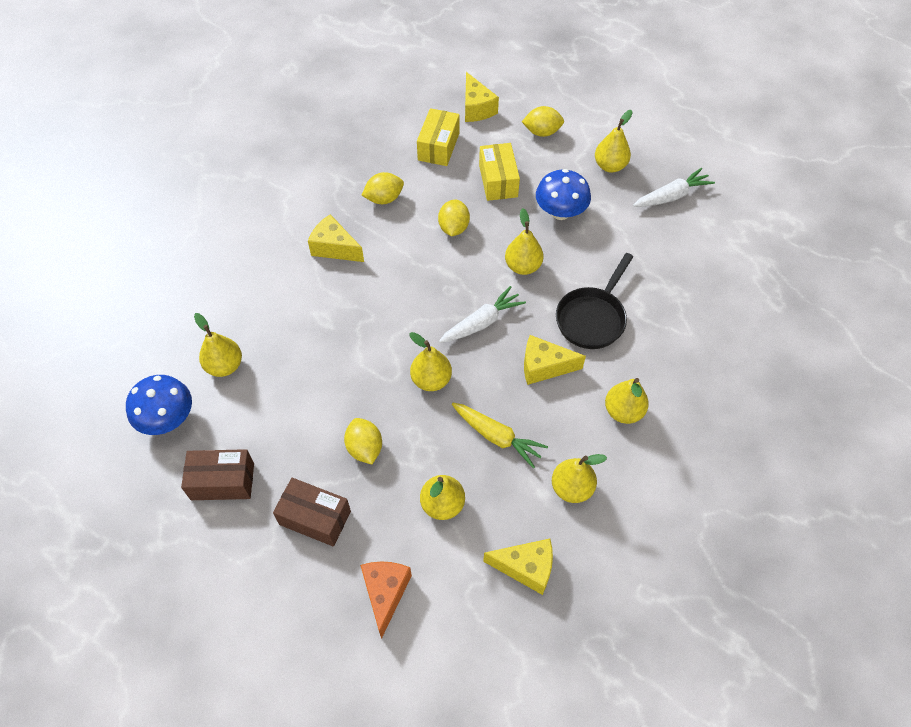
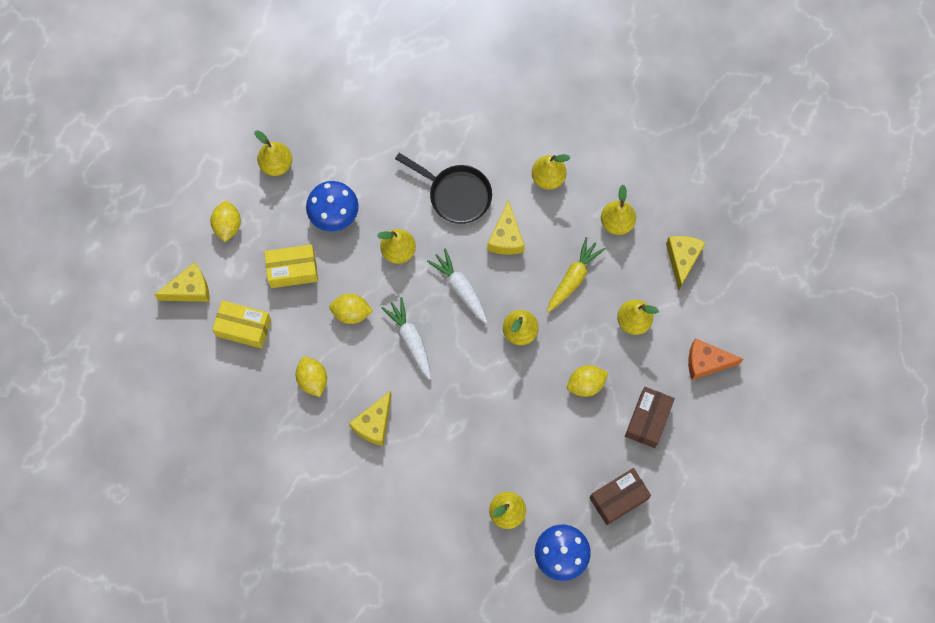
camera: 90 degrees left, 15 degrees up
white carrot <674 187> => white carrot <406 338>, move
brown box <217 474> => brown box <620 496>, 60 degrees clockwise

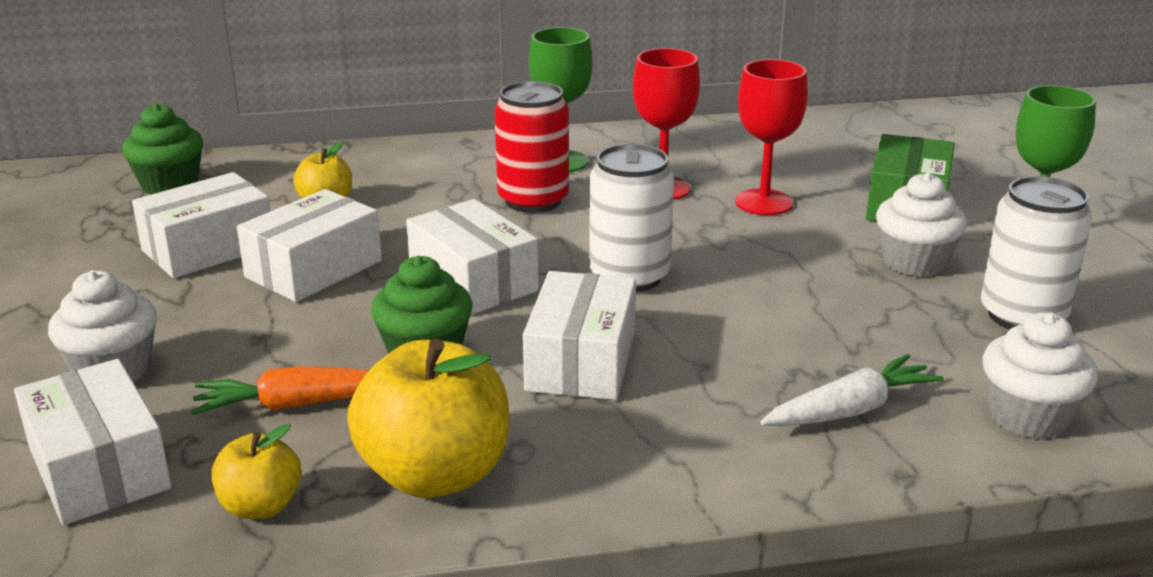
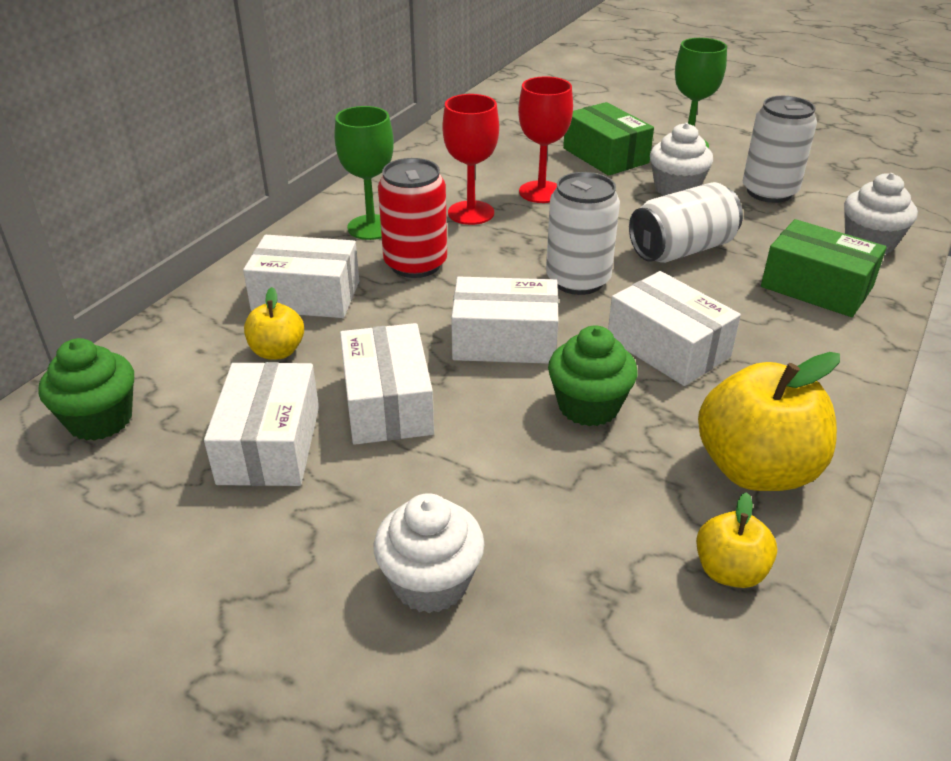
camera: 50 degrees left, 10 degrees up
white carrot <852 390> => green box <824 268>
white box <93 442> => white box <301 276>, move
orange carrot <280 390> => nothing
nothing => white can <686 222>

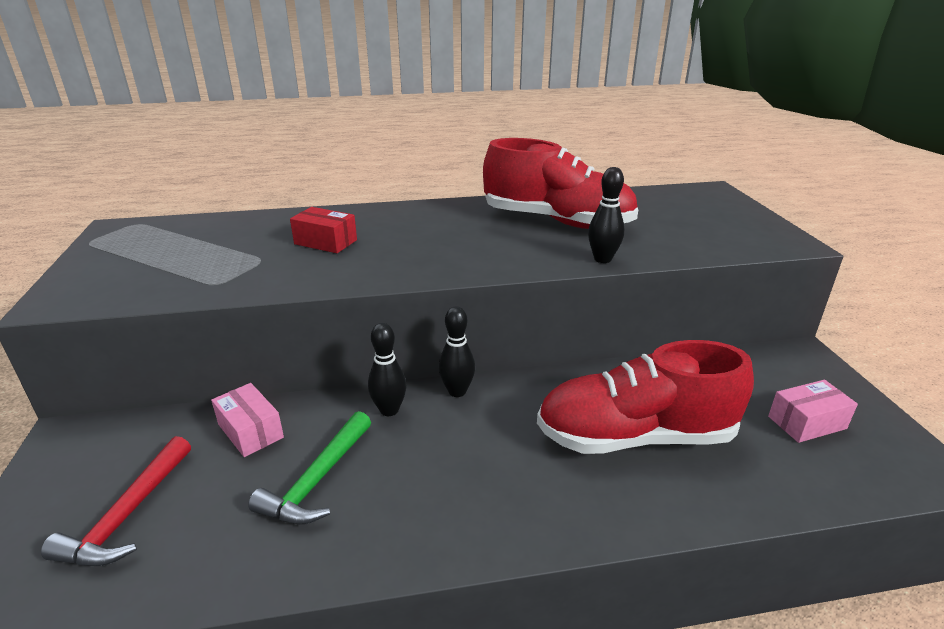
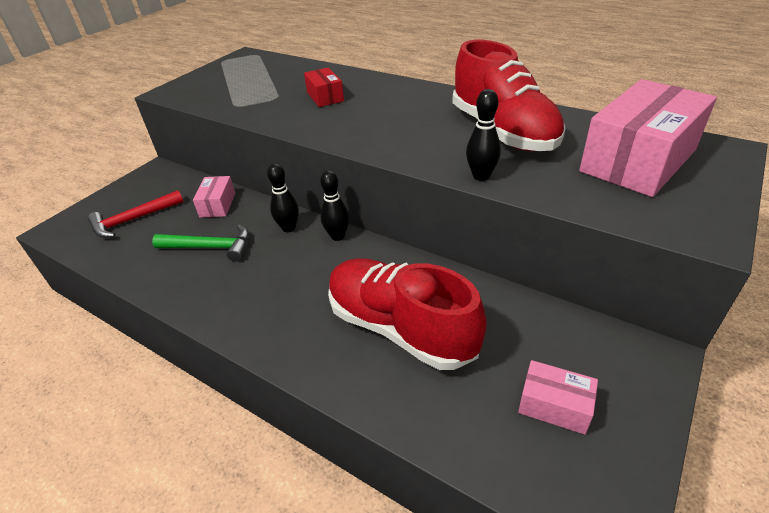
camera: 45 degrees right, 10 degrees up
green hammer <309 468> => green hammer <200 243>, 150 degrees counterclockwise
nothing => pink box <648 138>

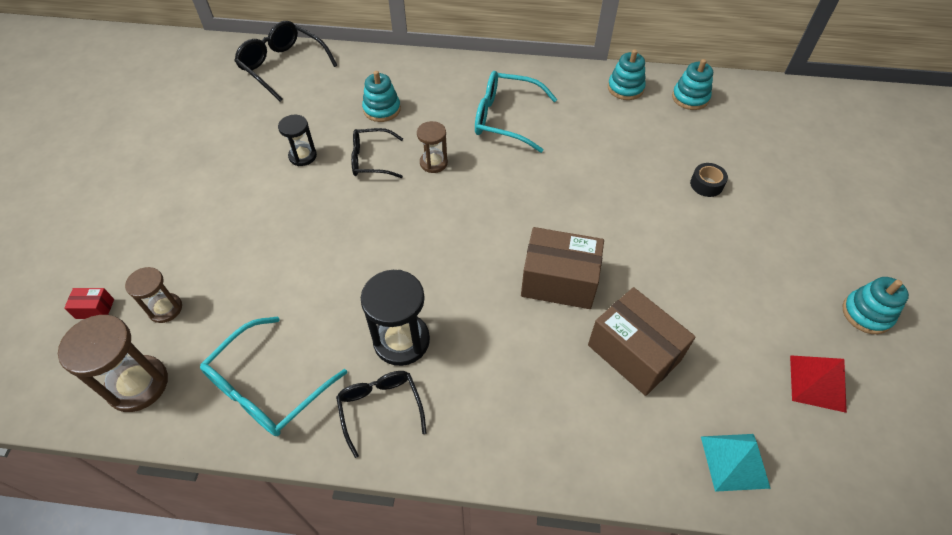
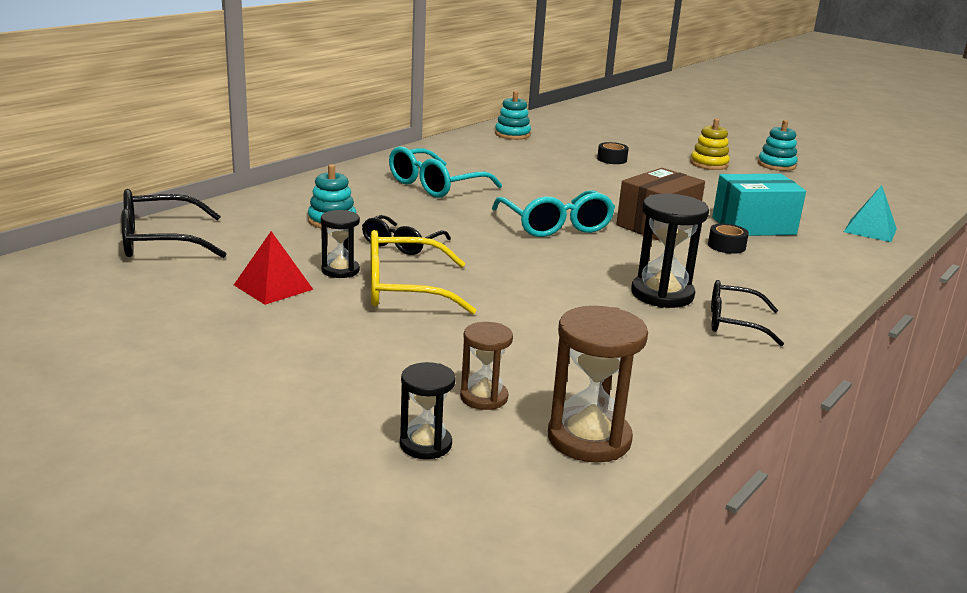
camera: 60 degrees left, 30 degrees down
turquoise stacking toy <627 74> => nothing
brown hourglass <432 147> => nothing
brown box <642 341> => turquoise box <759 205>
red box <89 303> => black hourglass <428 410>
turquoise glasses <273 376> => turquoise glasses <553 213>, move
red pyramid <818 384> => red pyramid <273 268>, move
nothing => yellow stacking toy <710 144>
nothing => black tape <728 239>
nothing => yellow glasses <423 272>

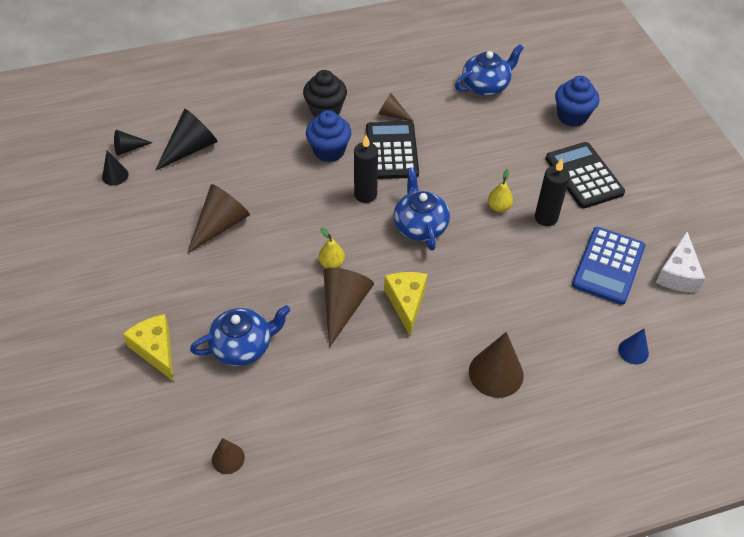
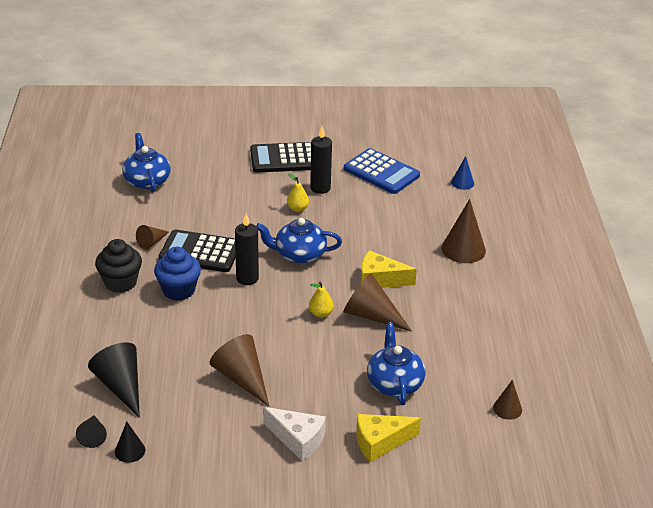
camera: 75 degrees left, 15 degrees down
blue cupcake <577 101> => nothing
white cheese <680 262> => white cheese <294 434>, move

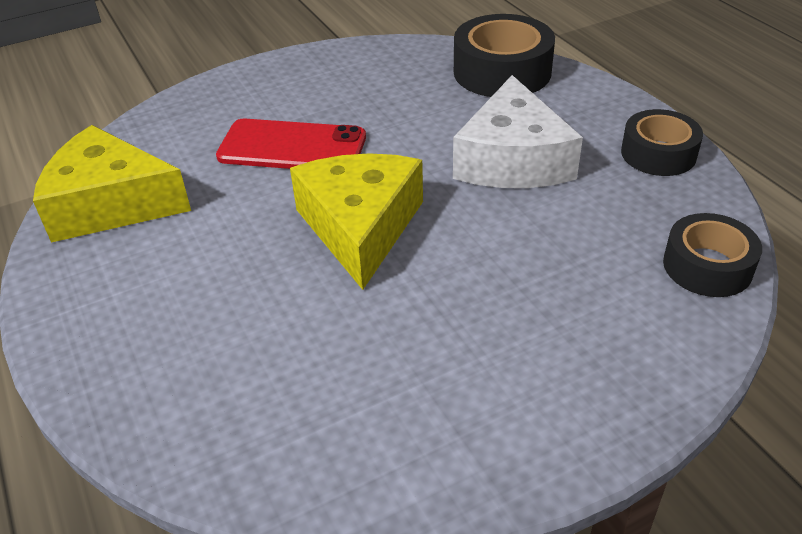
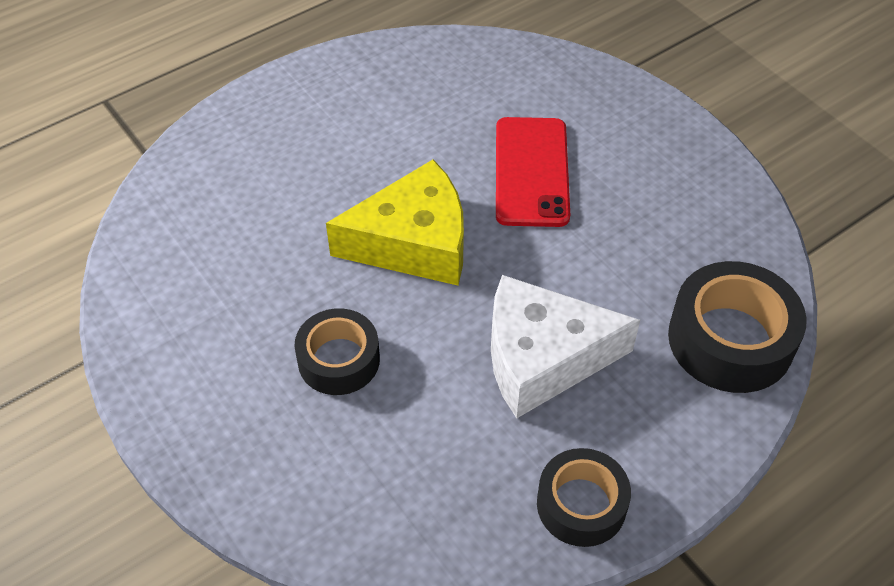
camera: 80 degrees right, 10 degrees up
yellow cheese <112 184> => nothing
black tape <712 255> => black tape <337 351>, move

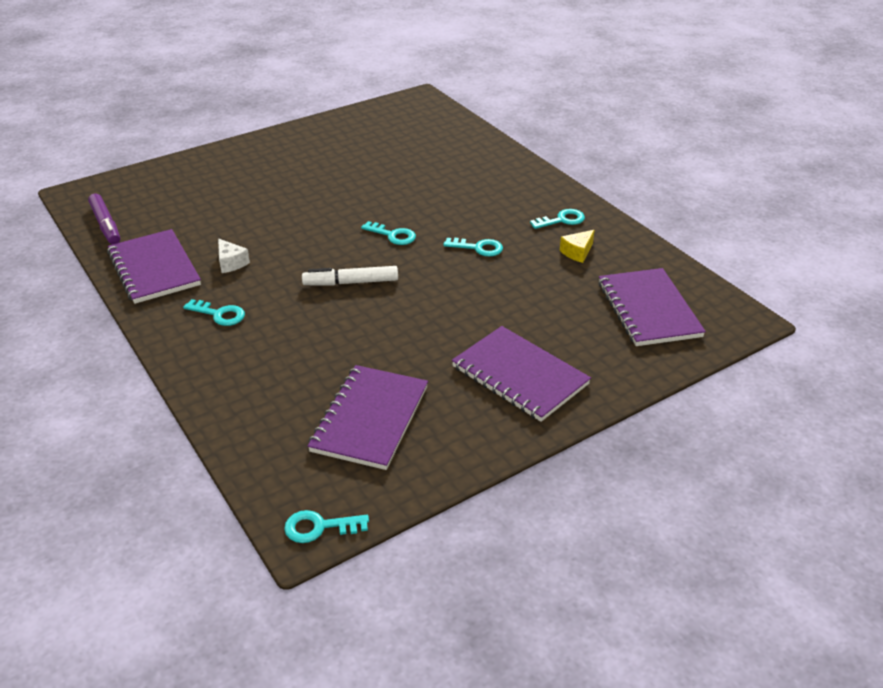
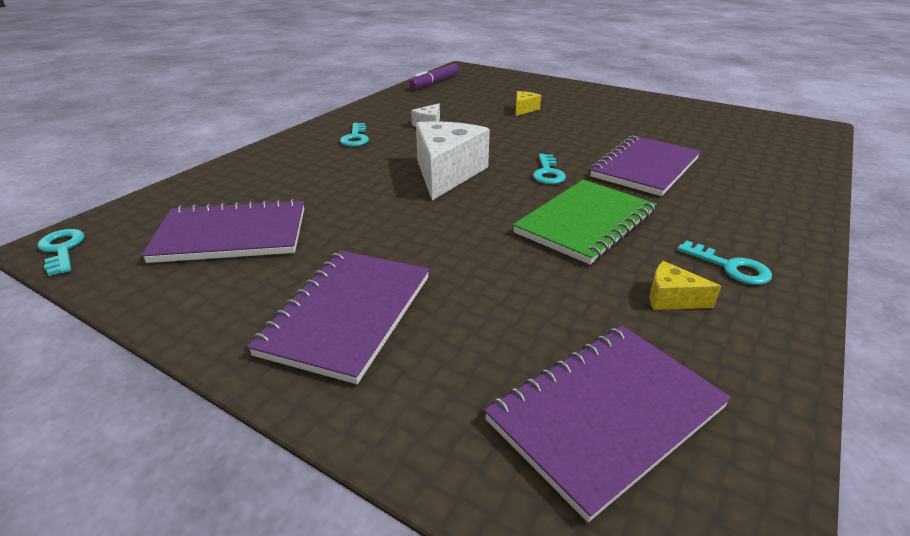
camera: 65 degrees right, 5 degrees down
purple notebook <154 266> => purple notebook <645 165>, move
turquoise key <473 247> => green notebook <585 222>
white marker <350 276> => white cheese <453 161>
nothing => yellow cheese <528 103>

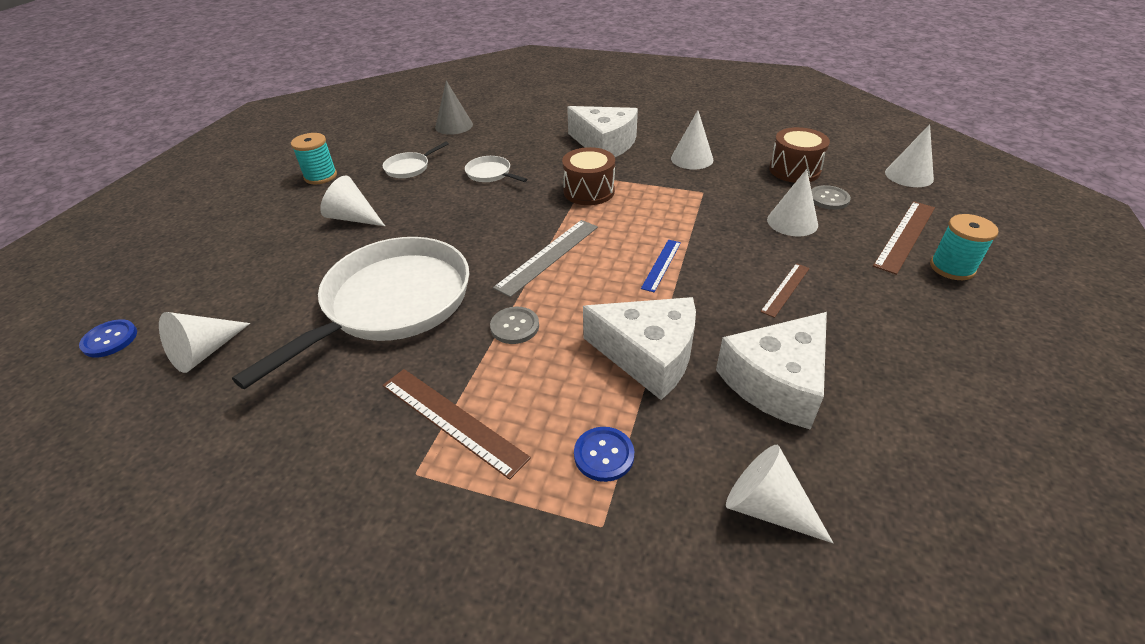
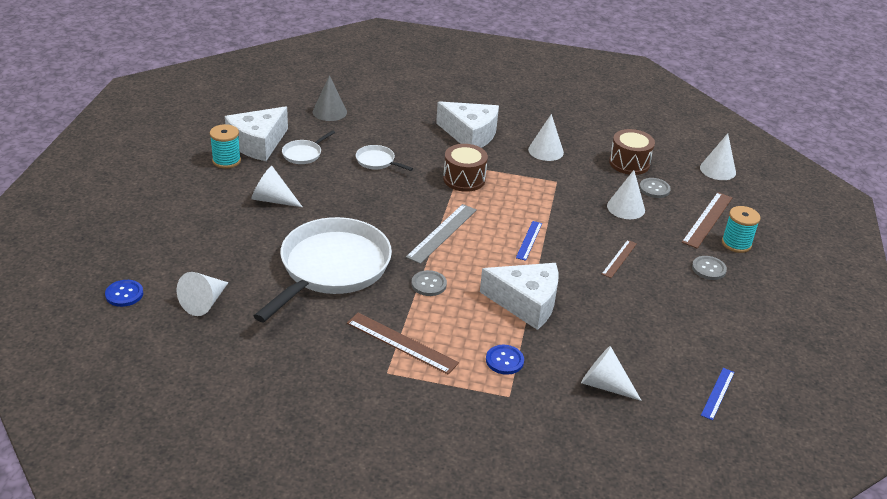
camera: 10 degrees left, 5 degrees down
white cheese <771 371> => white cheese <256 133>, move
nothing => grey button <709 268>
nothing => blue ruler <718 394>

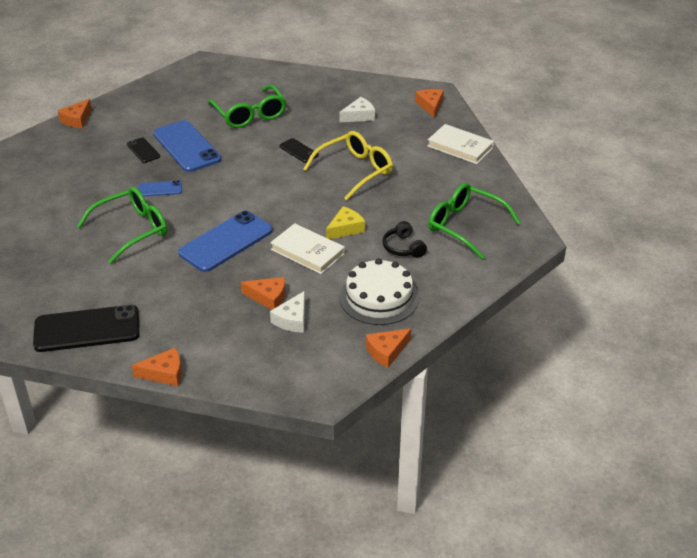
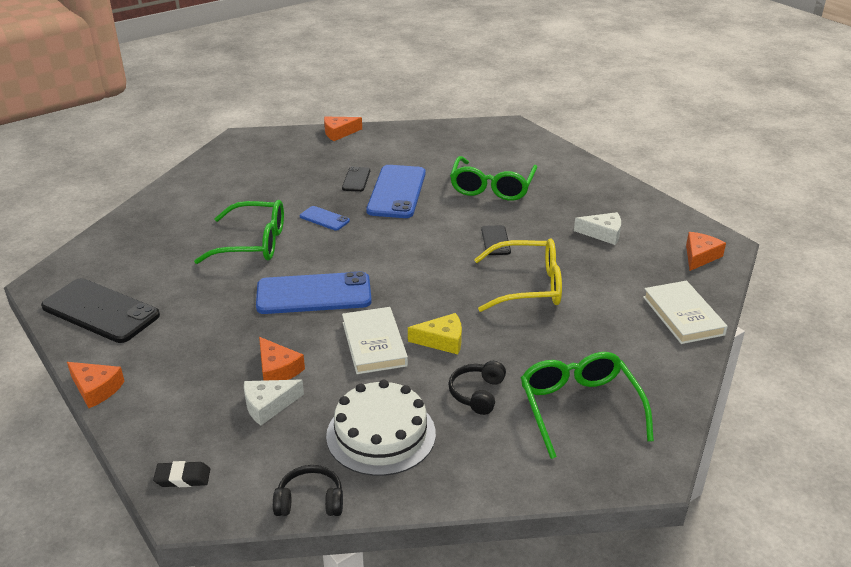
camera: 40 degrees right, 5 degrees down
orange cheese <388 348> => black headphones <308 490>
nothing => black eraser <181 474>

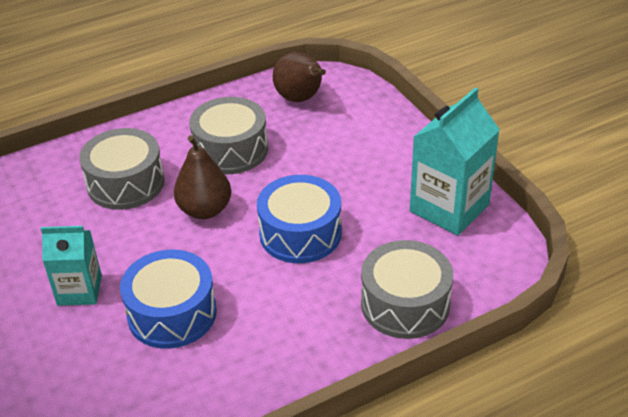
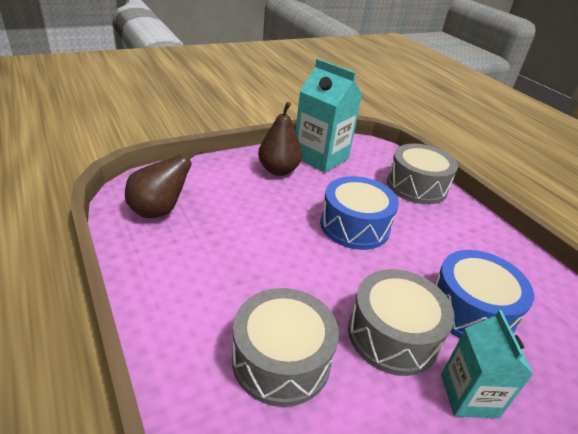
camera: 95 degrees left, 5 degrees down
grey drum <228 135> => grey drum <401 322>, move
brown pear <202 177> => brown pear <280 139>, move

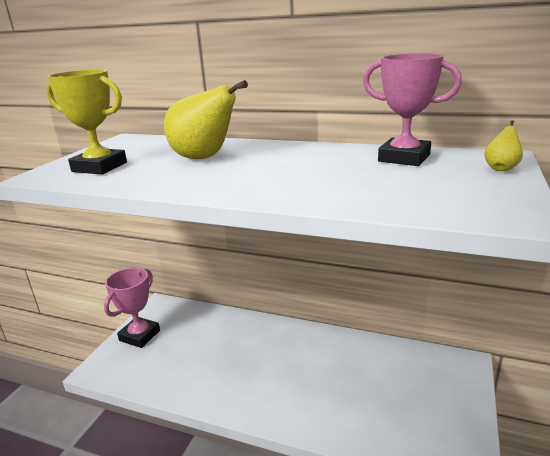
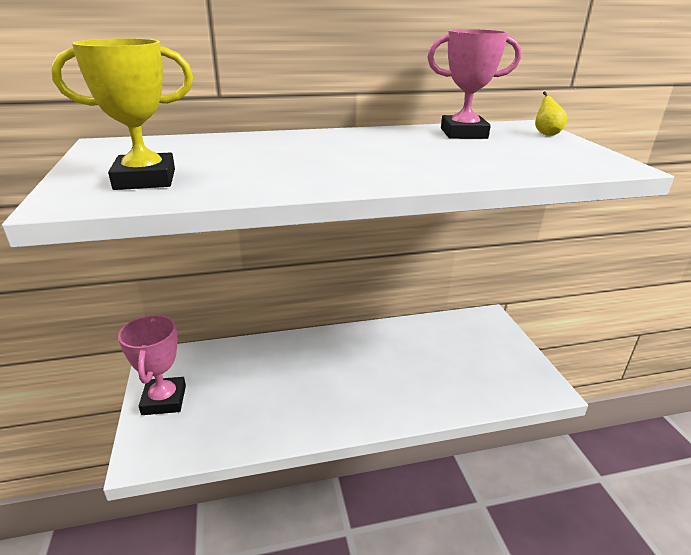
camera: 35 degrees left, 5 degrees up
yellow pear <206 119> => nothing

